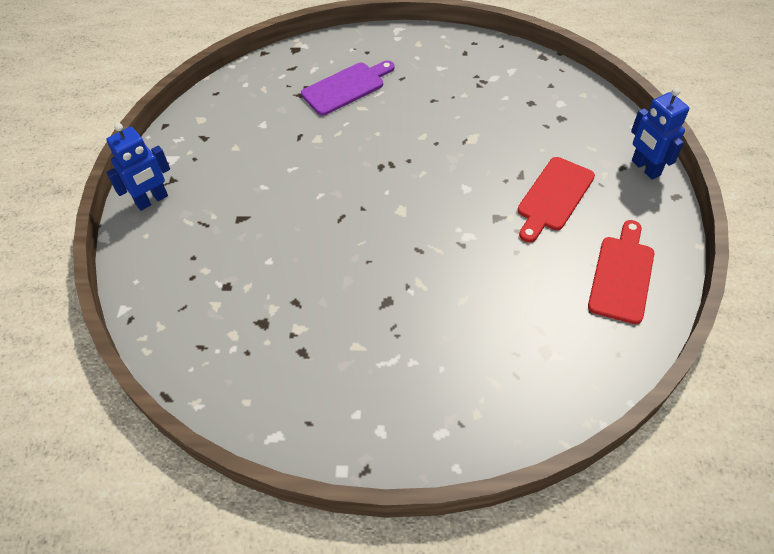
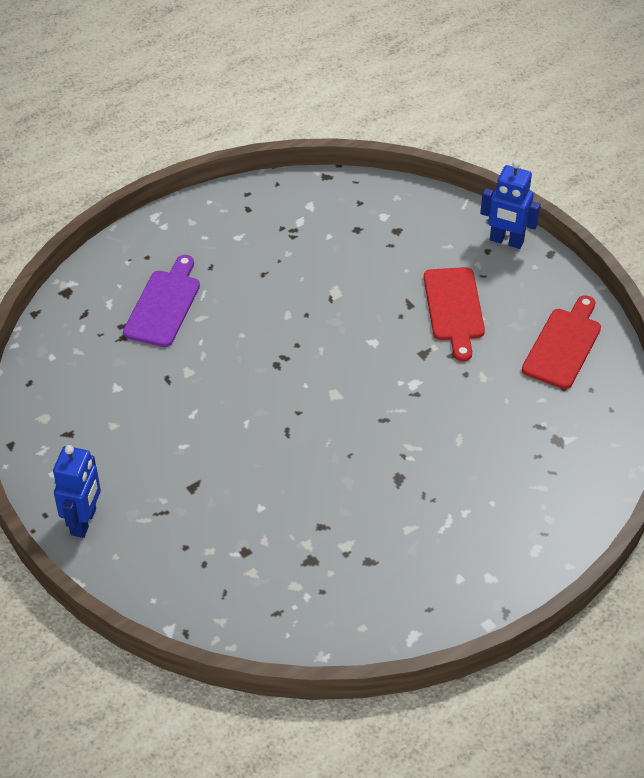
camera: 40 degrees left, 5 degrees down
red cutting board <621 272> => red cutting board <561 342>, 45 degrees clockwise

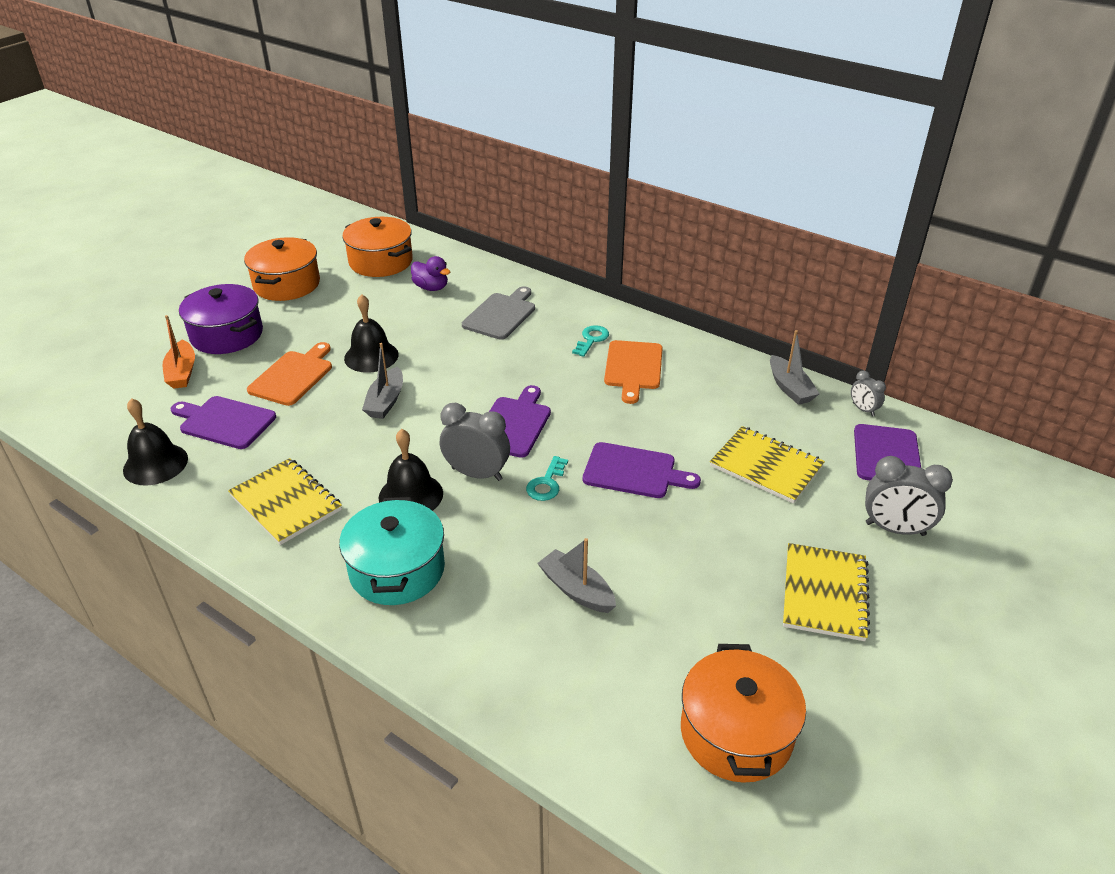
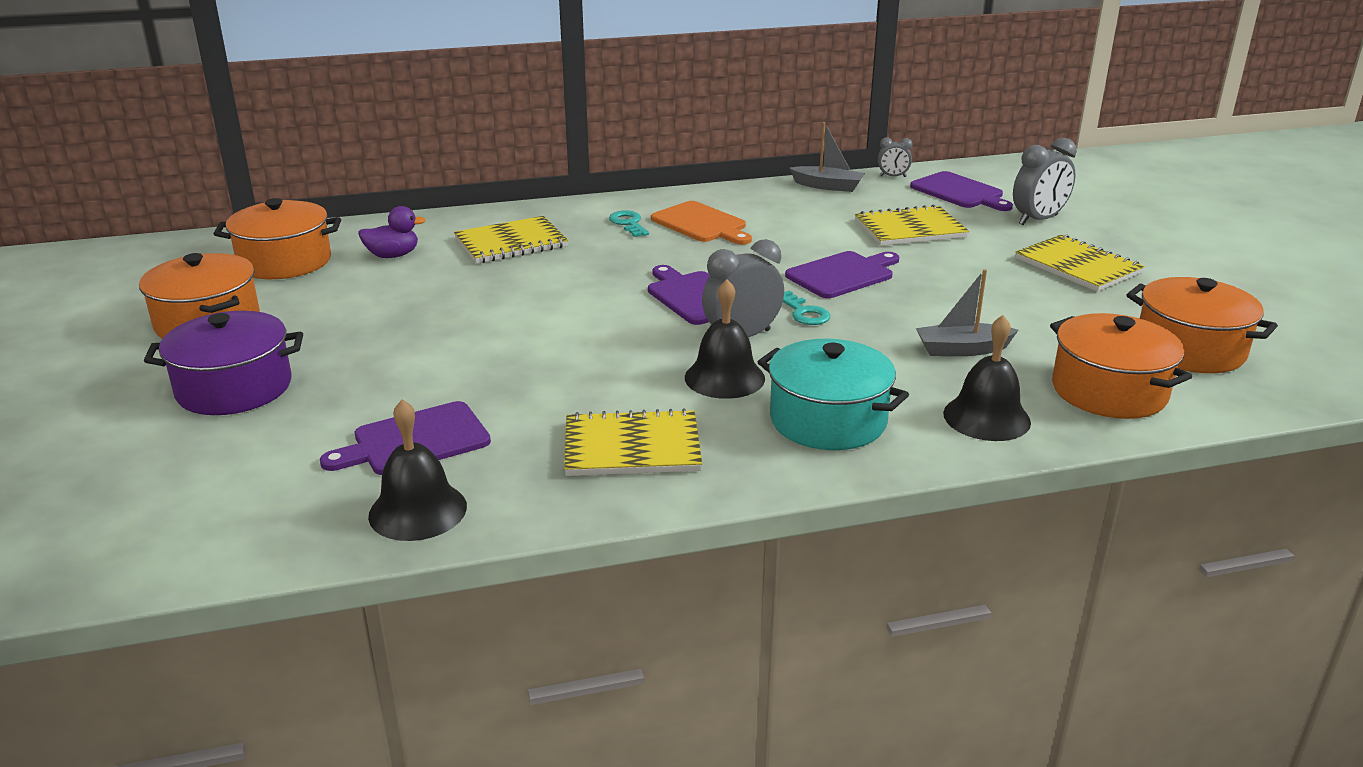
camera: 50 degrees left, 10 degrees down
grey cutting board <498 313> => yellow notebook <511 239>
black bell <371 333> => black bell <987 378>, move
orange boat <179 352> => nothing
orange cutting board <289 374> => nothing
grey boat <382 381> => nothing
nothing => orange pot <1121 366>

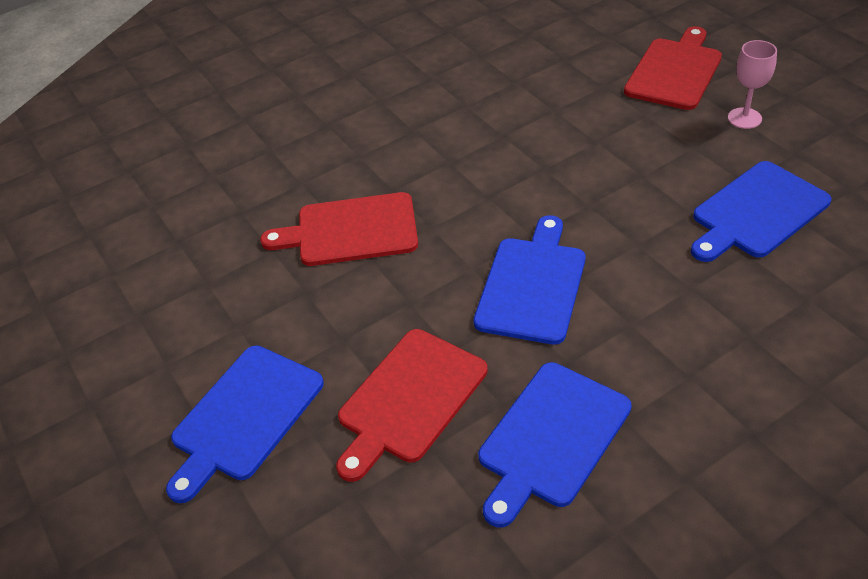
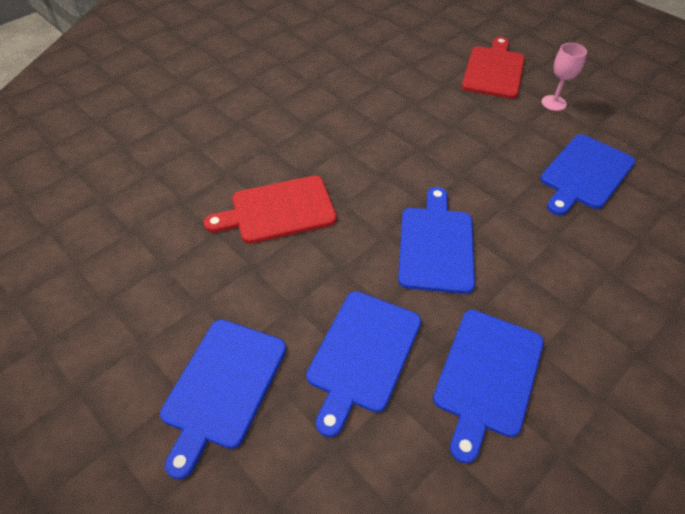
camera: 15 degrees left, 5 degrees up
red cutting board <412 405> => blue cutting board <363 364>

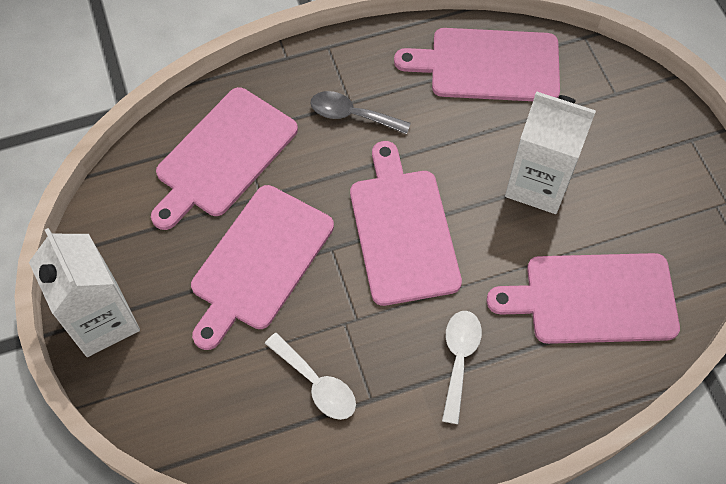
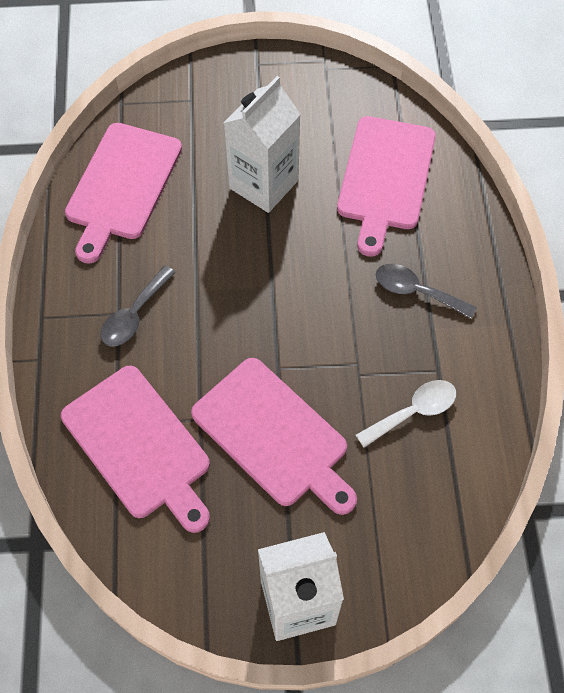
camera: 75 degrees left, 0 degrees up
pink cutting board <406 223> => nothing
white spoon <462 367> => grey spoon <426 291>

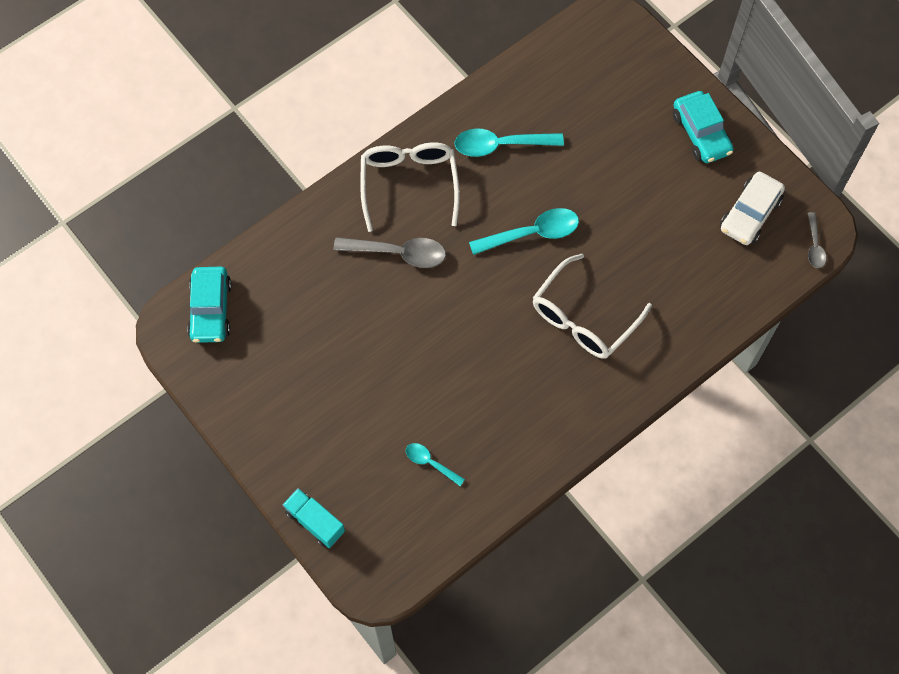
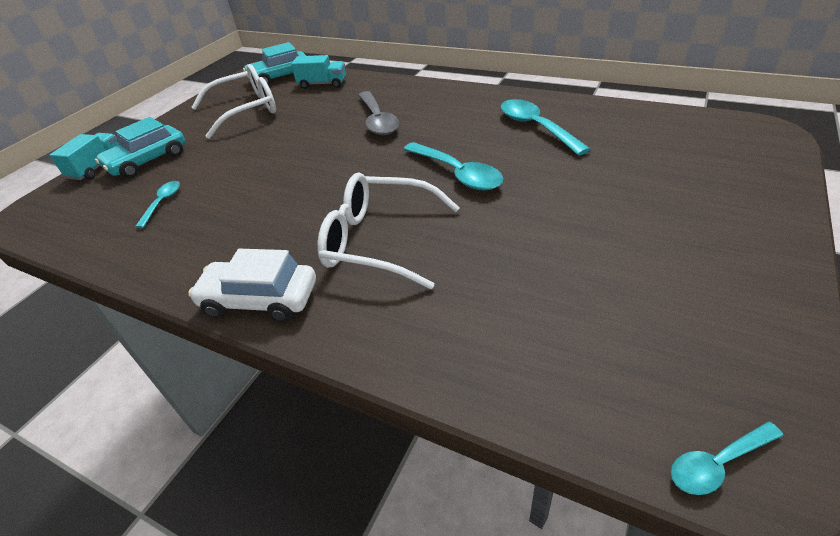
camera: 70 degrees right, 25 degrees down
turquoise car <703 127> => turquoise car <140 147>, move
white glasses <410 187> => white glasses <233 101>, move
white car <752 208> => white car <252 285>, move
grey spoon <817 240> => turquoise spoon <727 458>
nothing => turquoise truck <318 72>

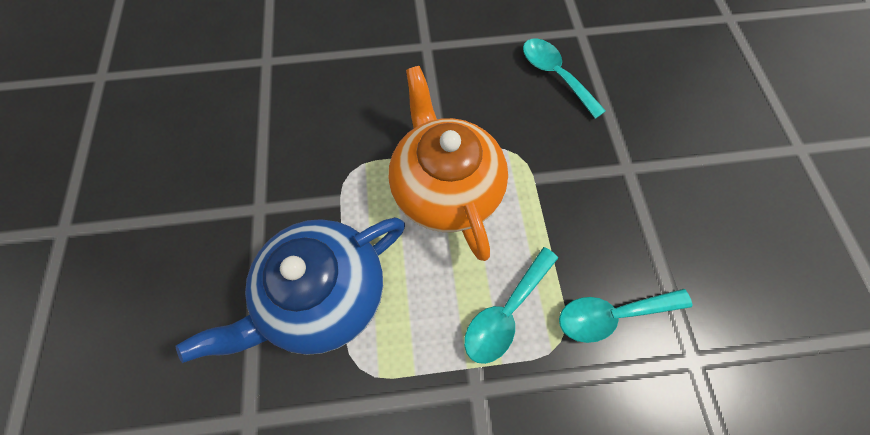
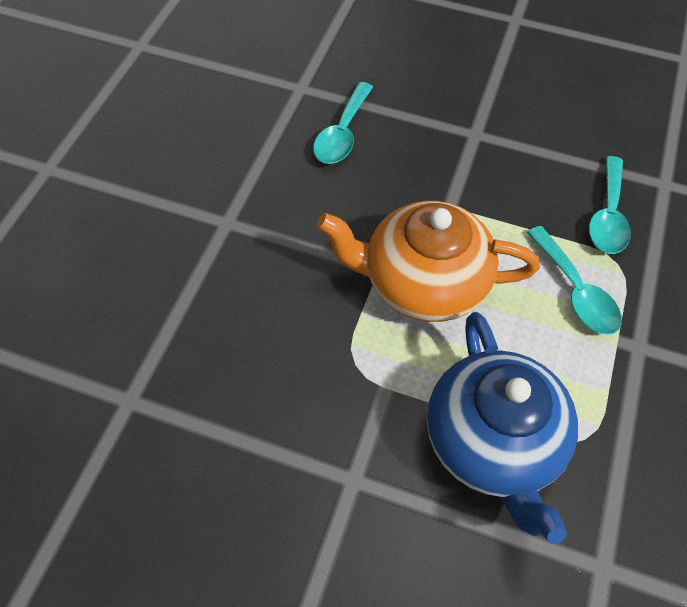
camera: 65 degrees left, 10 degrees down
turquoise spoon <564 79> => turquoise spoon <343 123>, 60 degrees counterclockwise

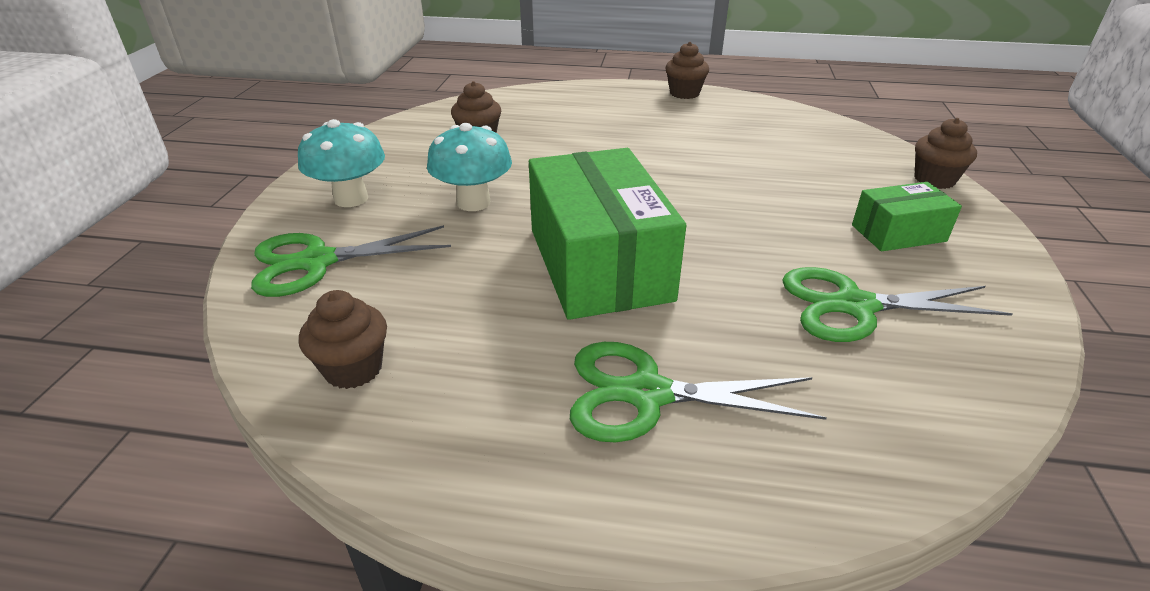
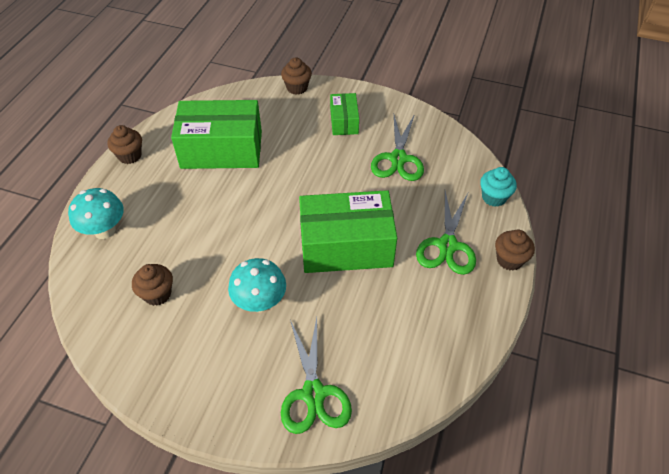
camera: 80 degrees left, 15 degrees up
turquoise mushroom <341 163> => turquoise mushroom <96 213>, move
brown cupcake <343 339> => brown cupcake <515 250>, move
nothing => green box <216 134>
nothing => turquoise cupcake <498 187>

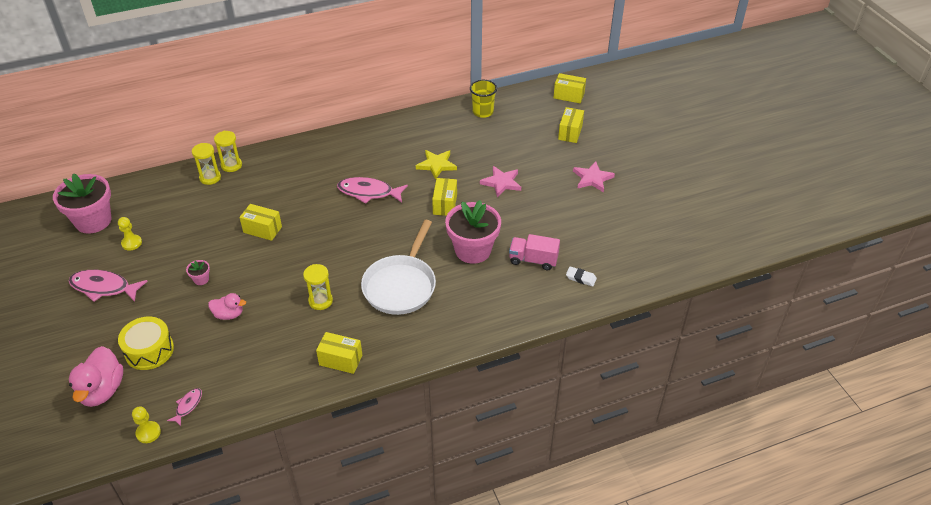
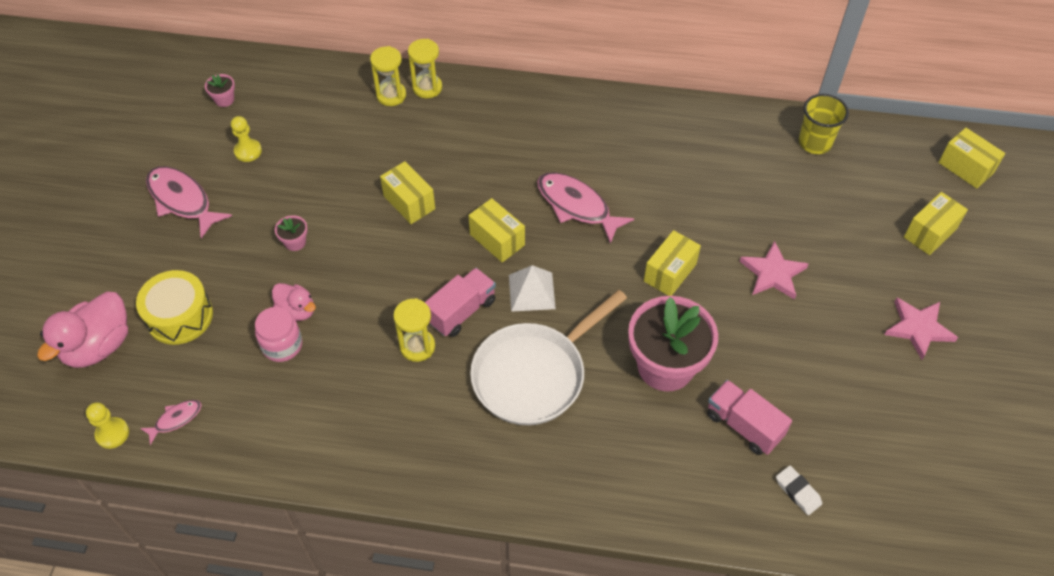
camera: 30 degrees right, 10 degrees up
yellow star <436 165> => nothing
pink flower pot <82 203> => pink flower pot <220 90>, x0.40
yellow box <339 353> => yellow box <496 230>, move
nothing => white pyramid <532 288>
nothing => pink truck <460 302>
nothing => pink jar <278 334>

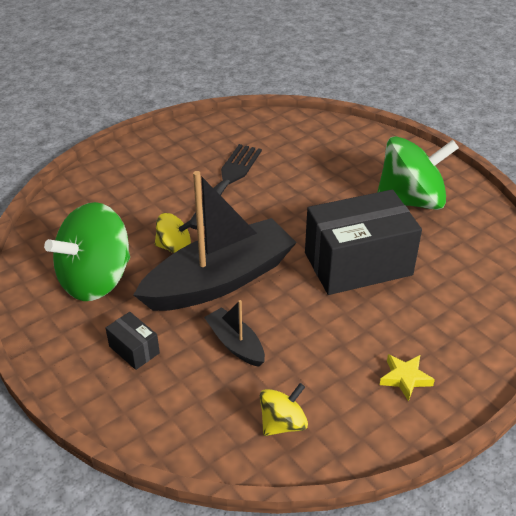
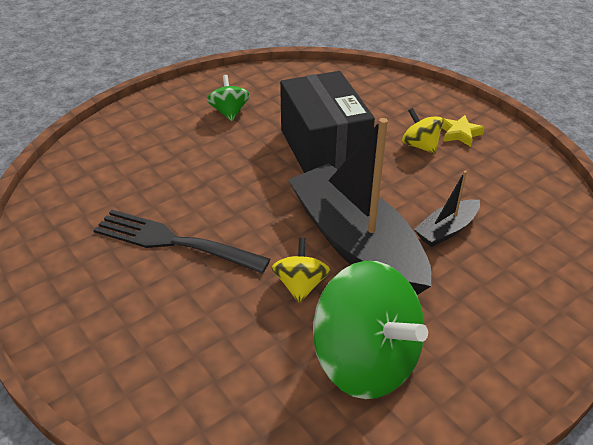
camera: 90 degrees left, 0 degrees up
green spinning top <418 173> => green spinning top <228 98>, x0.50
black box <133 341> => nothing
yellow spinning top <284 409> => yellow spinning top <423 131>, move

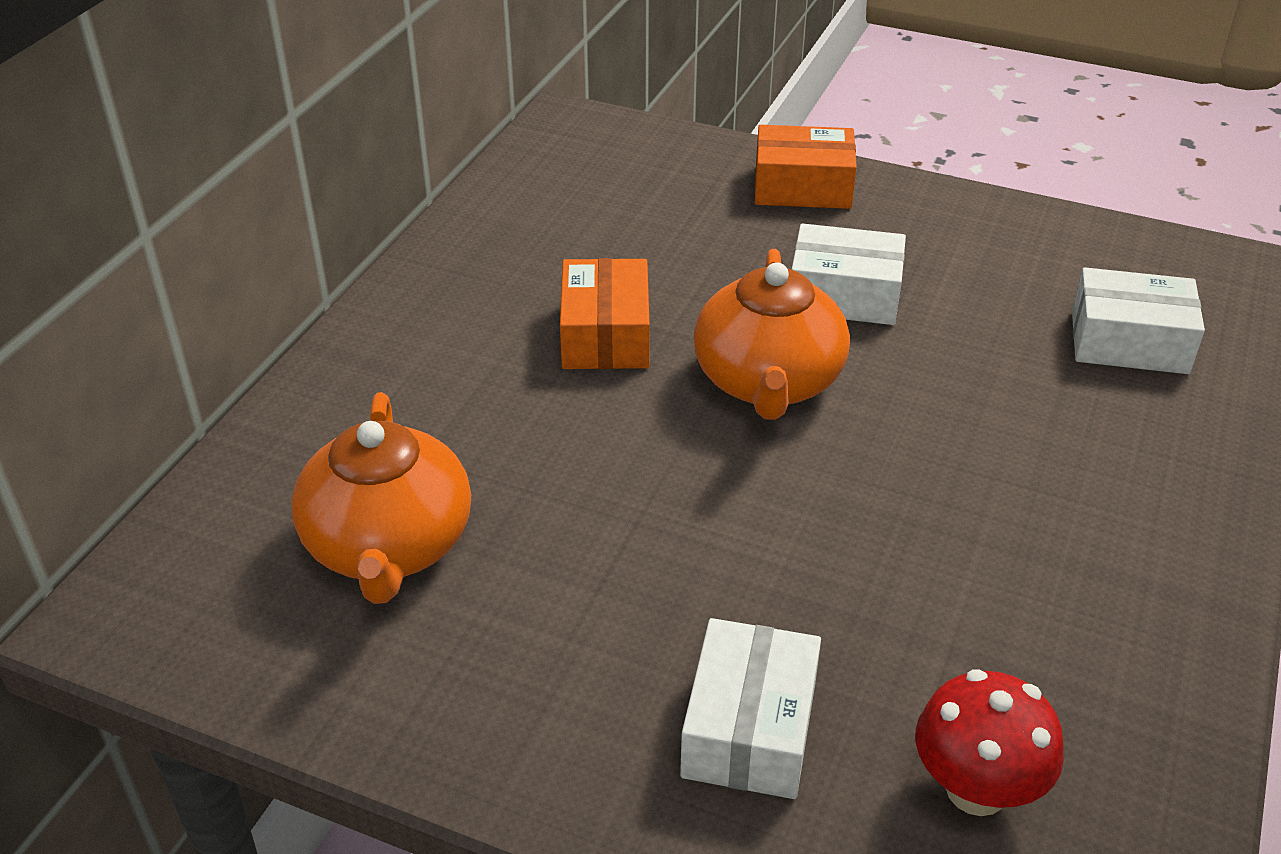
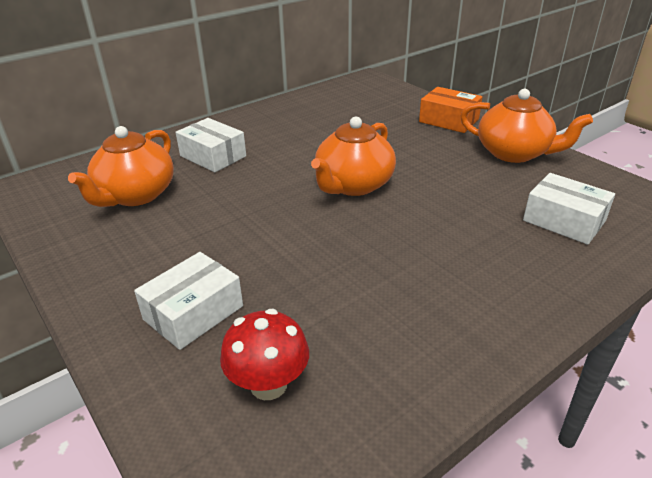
camera: 30 degrees right, 5 degrees down
white box <848 274> => white box <211 145>, move
orange box <605 313> => nothing
nothing => orange teapot <526 126>

